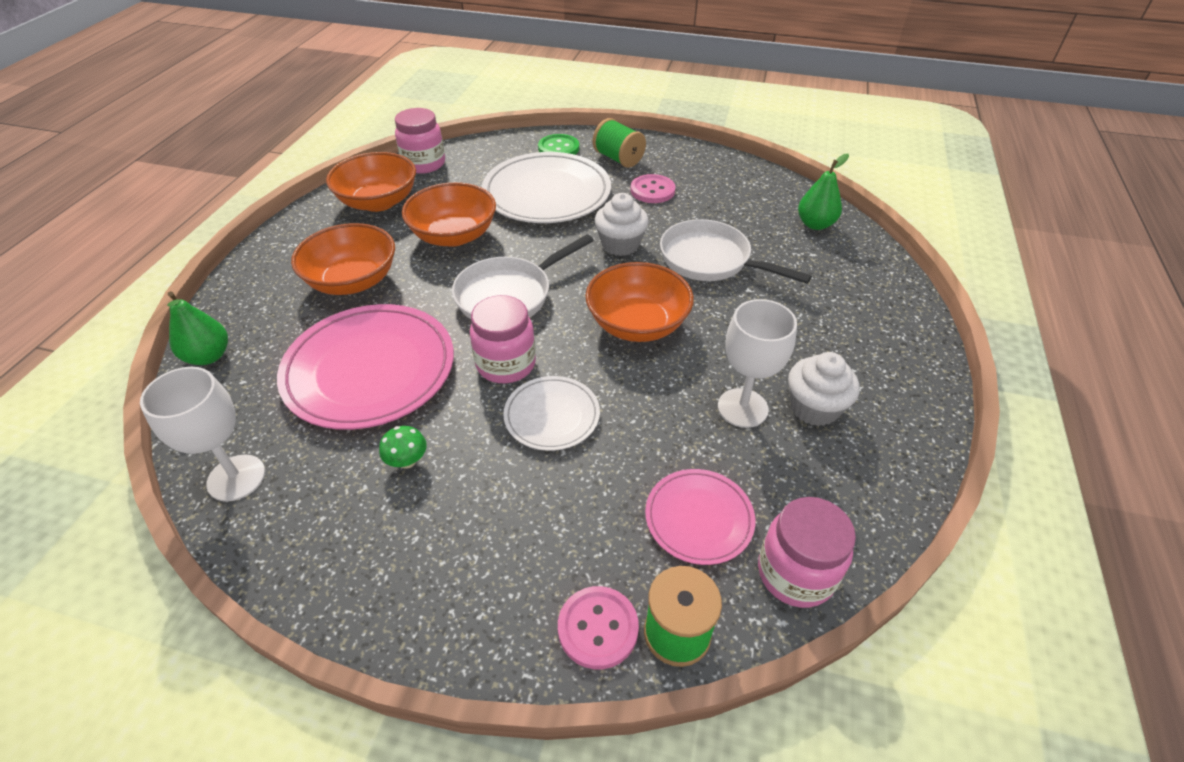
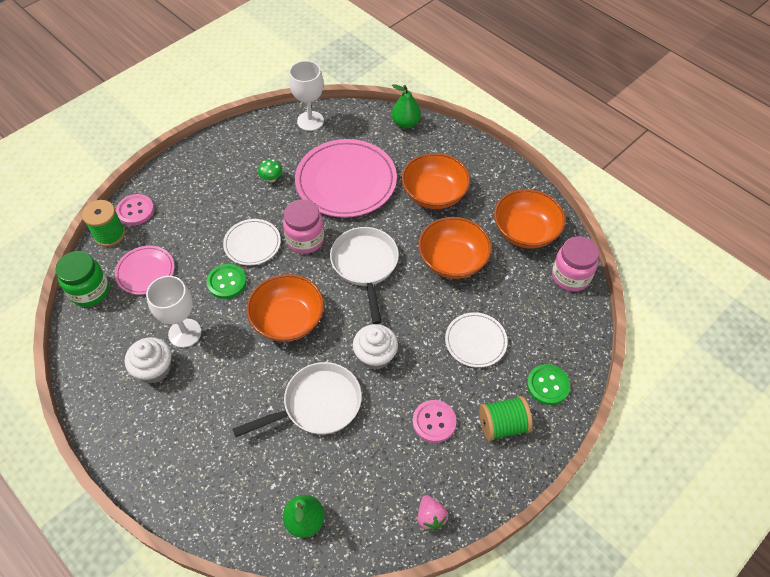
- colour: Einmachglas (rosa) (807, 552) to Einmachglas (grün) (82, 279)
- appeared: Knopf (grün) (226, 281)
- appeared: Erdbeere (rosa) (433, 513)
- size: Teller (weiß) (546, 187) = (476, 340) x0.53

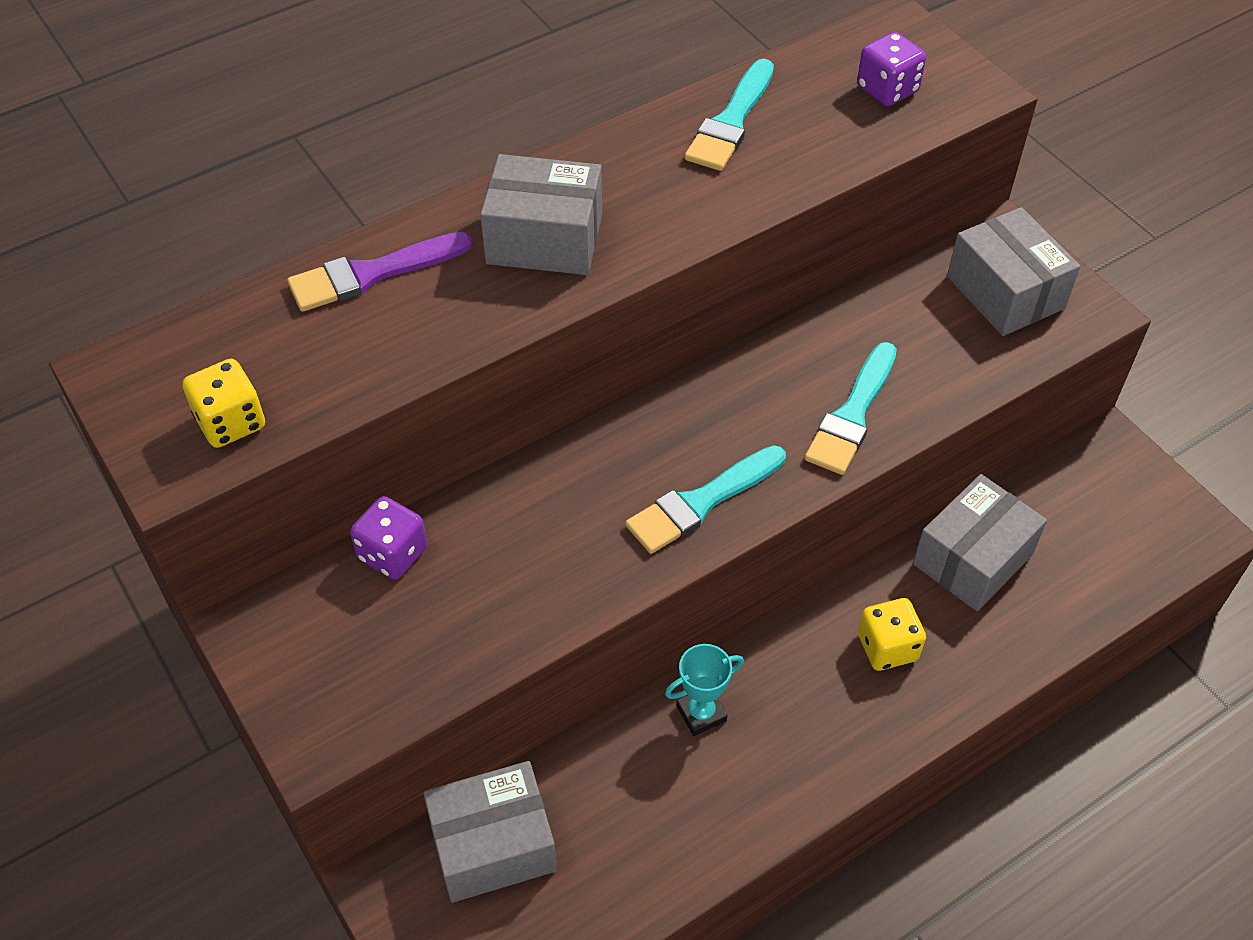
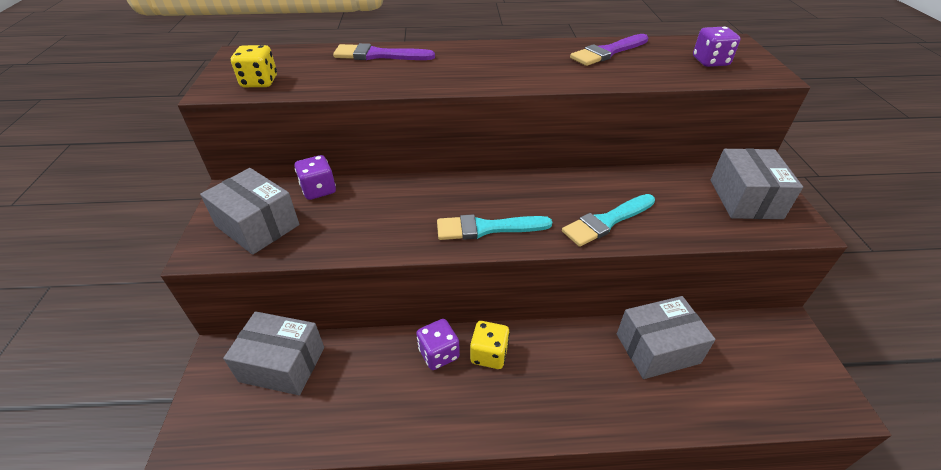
- relocated: Schachtel (grau) (541, 214) to (249, 211)
- exchanged: Pokal (türkis) (704, 690) to Spielwürfel (lila) (438, 344)
- relocated: Spielwürfel (gelb) (892, 634) to (490, 345)
- colour: Pinsel (türkis) (729, 115) to Pinsel (lila) (609, 50)

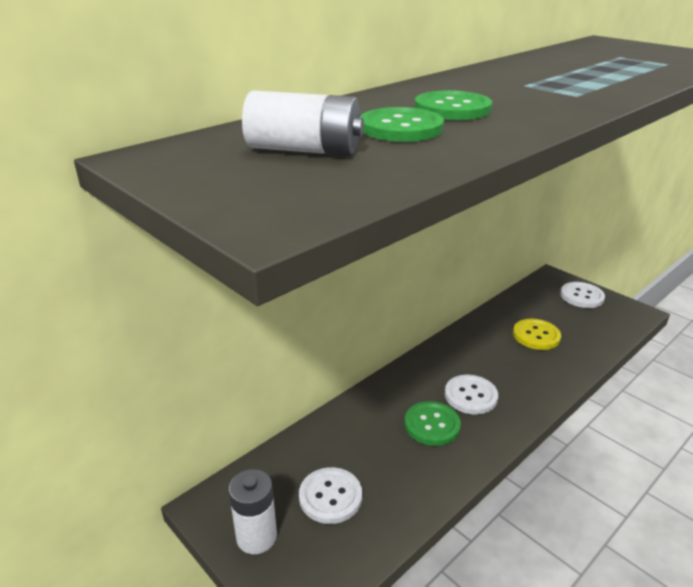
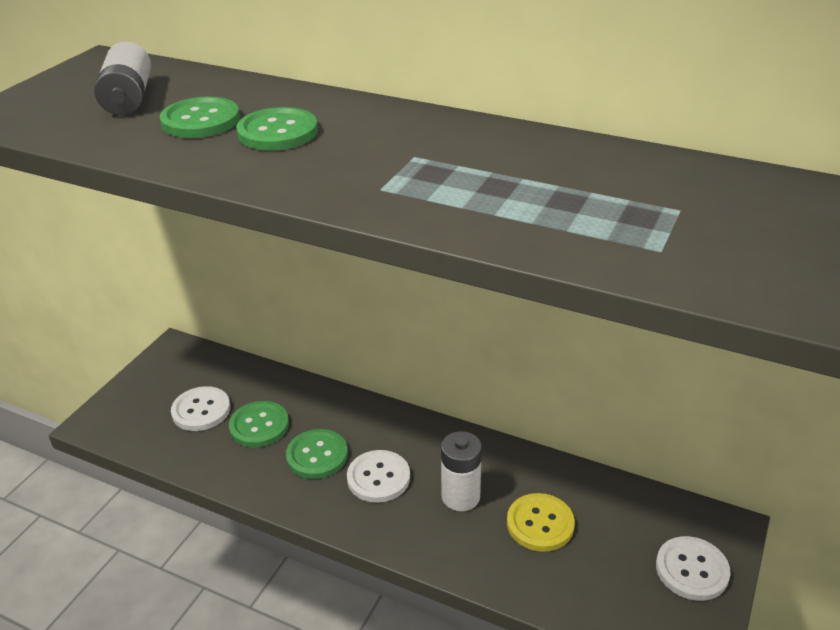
- appeared: Knopf (grün) (259, 424)
- relocated: Batterie (weiß) (252, 511) to (461, 471)

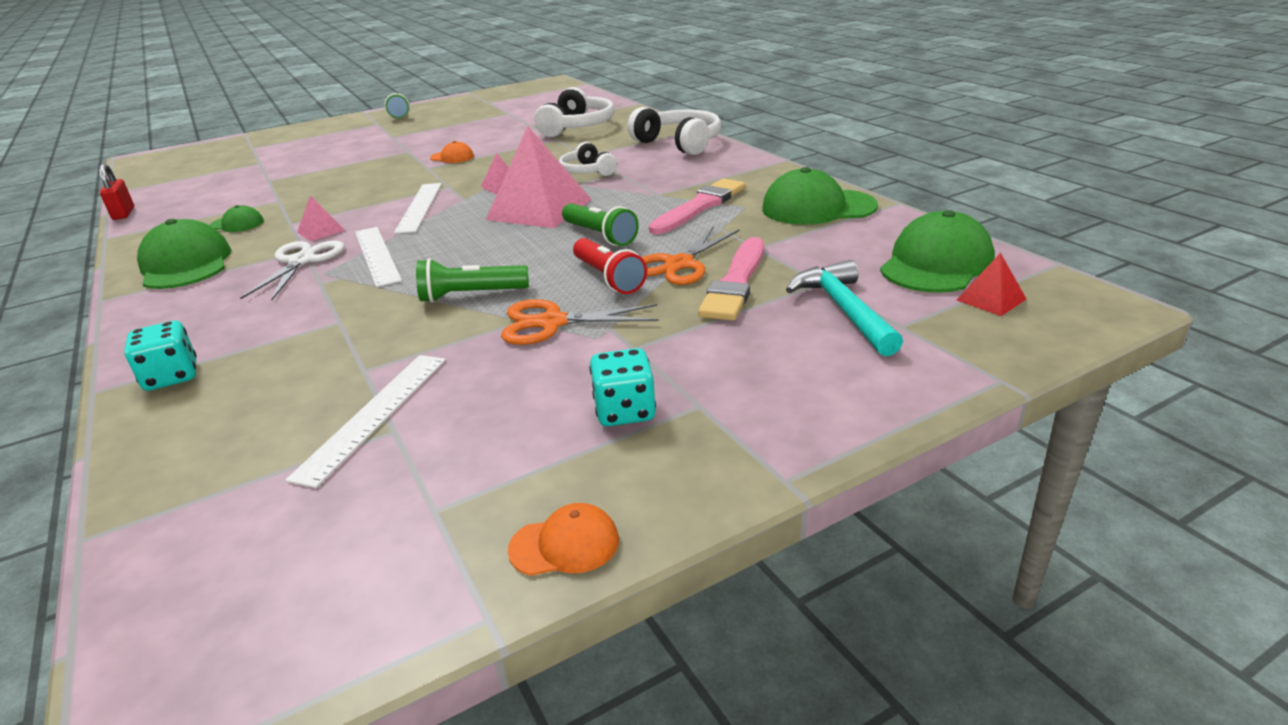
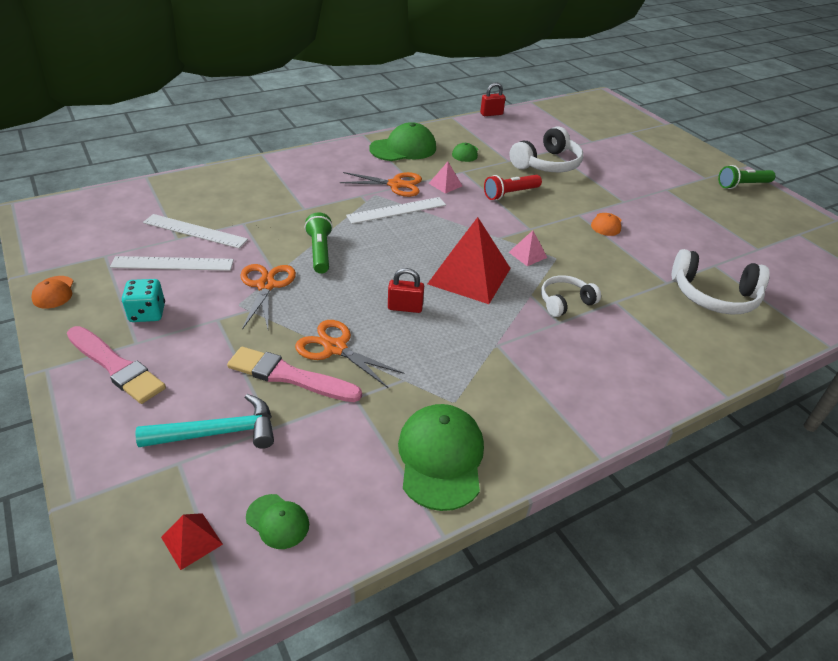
- relocated: Pinsel (rosa) (697, 207) to (116, 365)
- relocated: Lineal (weiß) (418, 208) to (172, 263)
- size: Kappe (grün) (937, 251) = (277, 521) x0.51
- colour: Schere (weiß) (292, 270) to Schere (orange) (381, 184)
- exchanged: Taschenlampe (grün) (600, 224) to Vorhängeschloss (rot) (406, 290)
- colour: Pyramide (rosa) (539, 177) to Pyramide (rot) (469, 260)
- relocated: Taschenlampe (rot) (610, 266) to (513, 187)
- relocated: Kopfhörer (weiß) (674, 131) to (546, 149)
- missing: Spielwürfel (türkis) (160, 356)

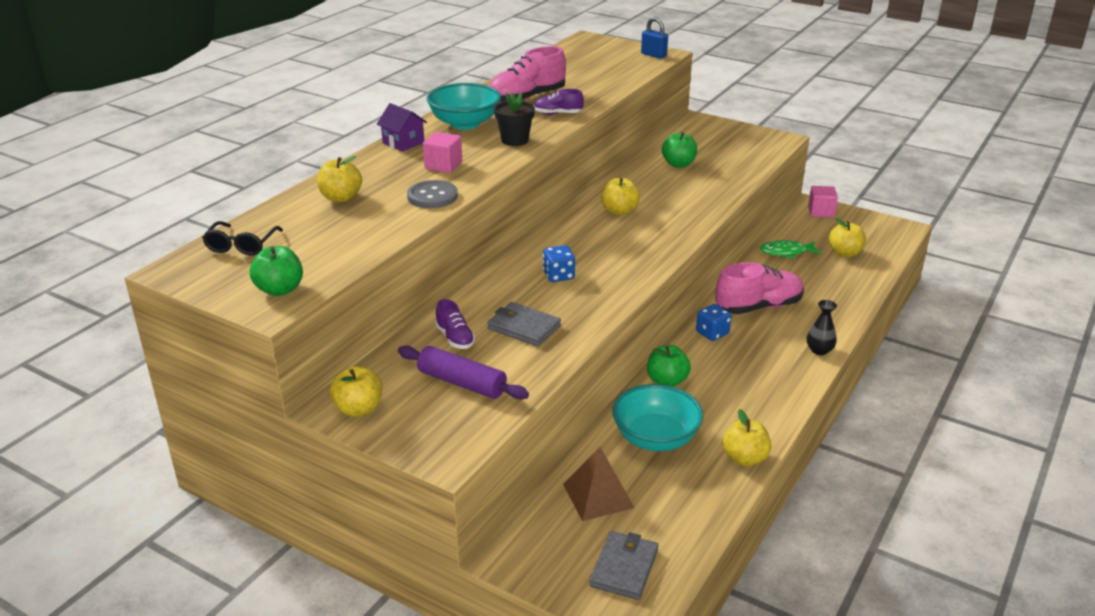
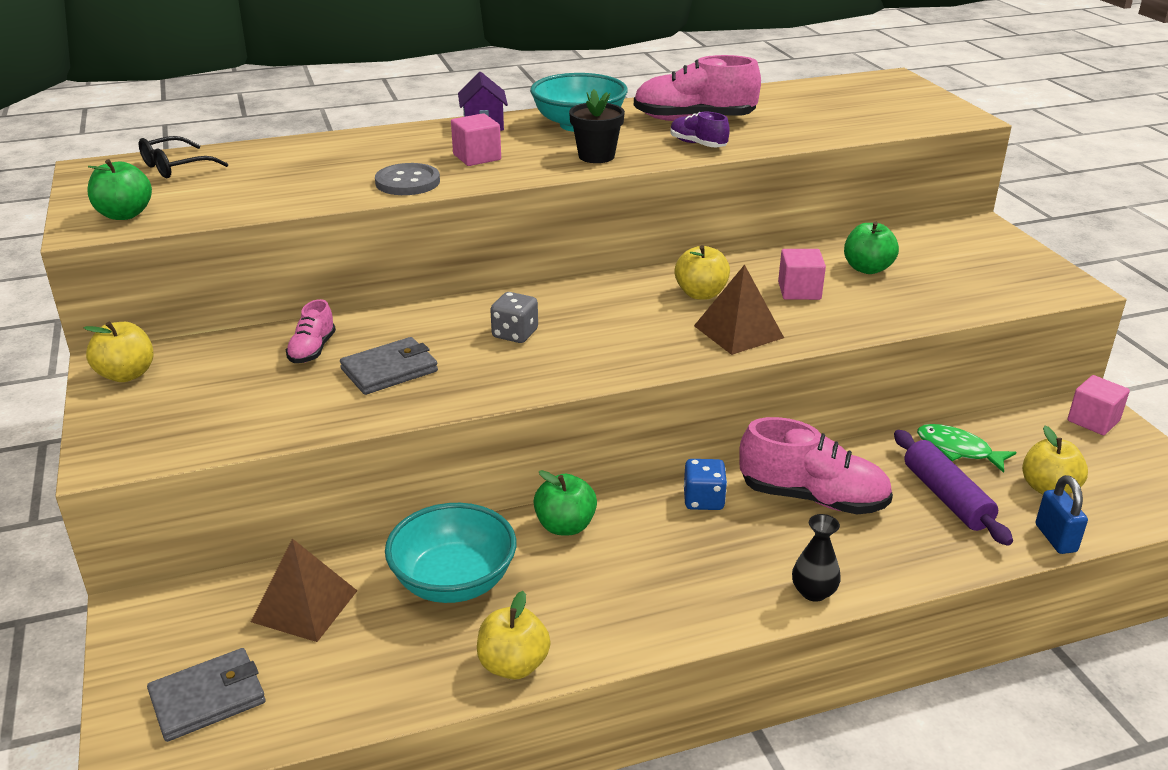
- colour: Schuh (lila) (455, 324) to Schuh (rosa) (311, 331)
- spun: Geldbörse (grau) (524, 324) = (389, 366) 75 degrees clockwise
- colour: Spielwürfel (blau) (559, 263) to Spielwürfel (grau) (514, 317)
- appeared: Pyramide (braun) (739, 309)
- appeared: Kubus (rosa) (802, 274)
- relocated: Nudelholz (lila) (463, 373) to (953, 488)
- relocated: Vorhängeschloss (blau) (654, 38) to (1062, 514)
- missing: Apfel (gelb) (339, 179)

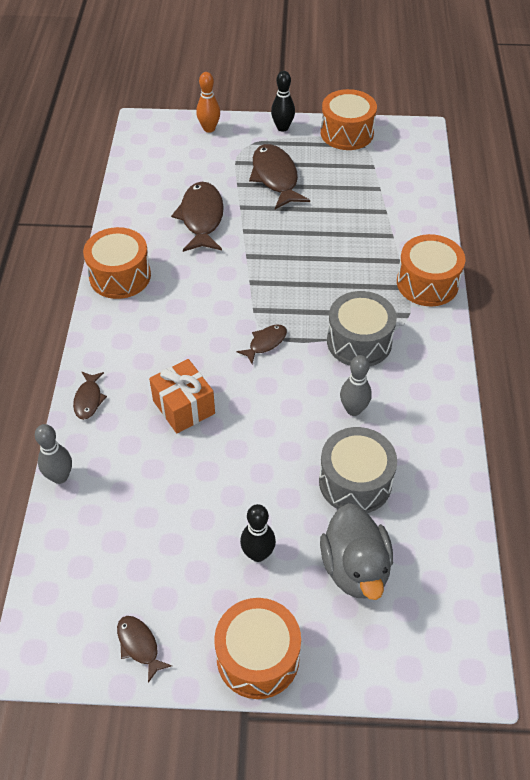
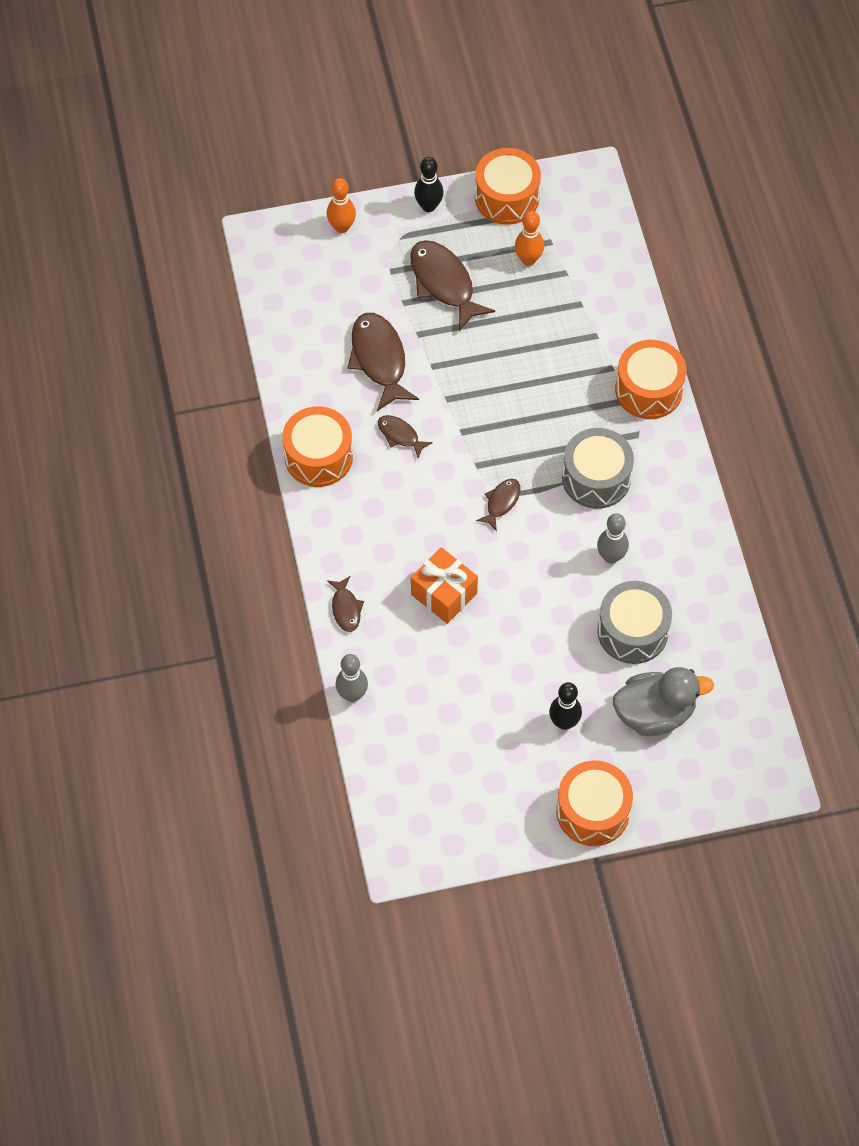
- relocated: Fisch (braun) (144, 649) to (405, 437)
- appeared: Bowlingkegel (orange) (529, 238)
- spun: Ente (grau) (356, 551) = (663, 701) 75 degrees counterclockwise

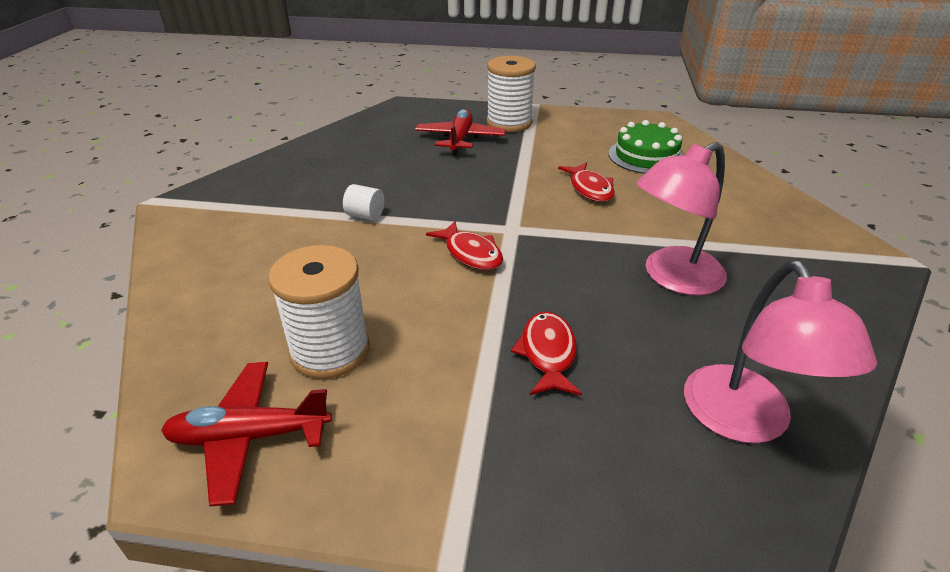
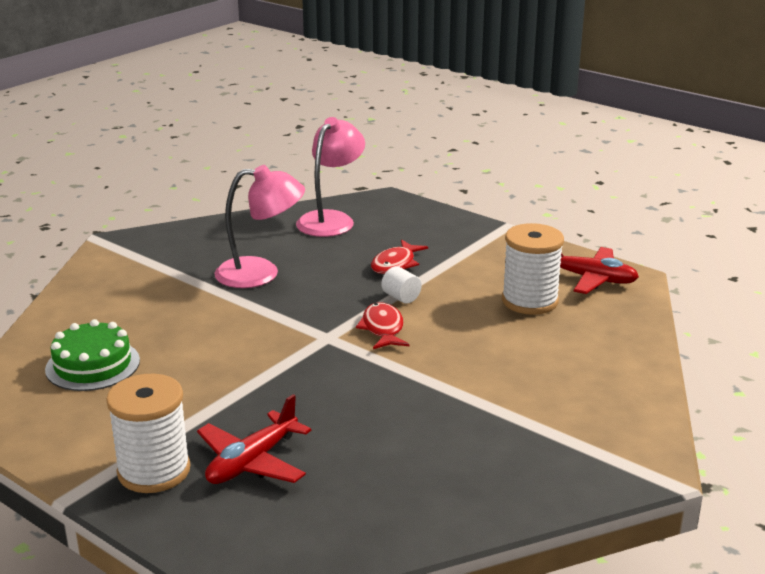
- relocated: Vollzylinder (weiß) (363, 202) to (402, 285)
- missing: Fisch (rot) (586, 182)

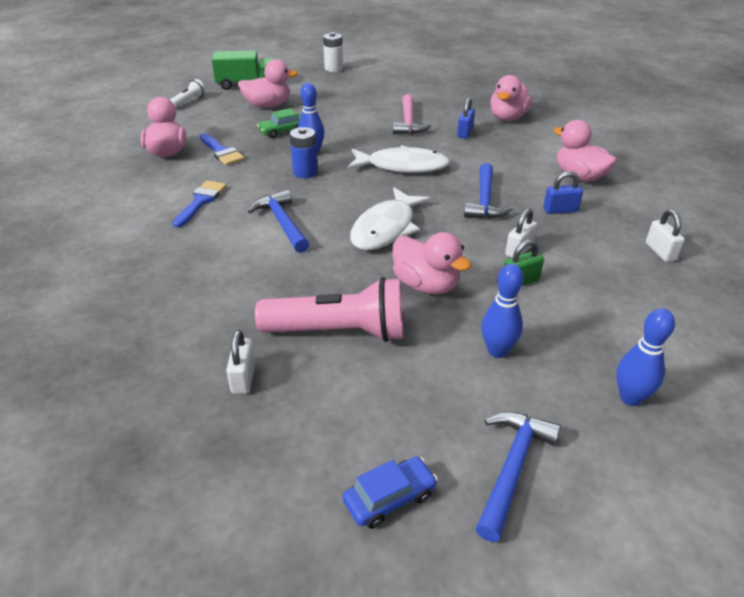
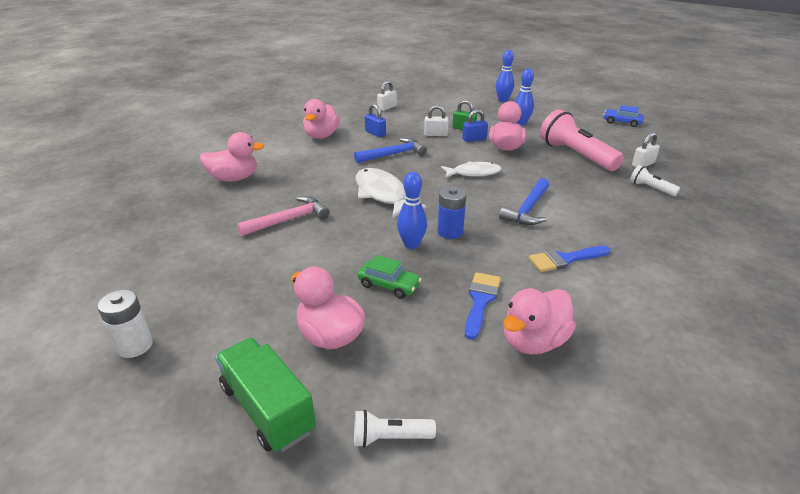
- size: Fisch (weiß) (390, 218) = (471, 169) x0.67
- relocated: Vorhängeschloss (blau) (466, 118) to (475, 126)
- appeared: Taschenlampe (weiß) (655, 180)
- missing: Hammer (blau) (518, 477)

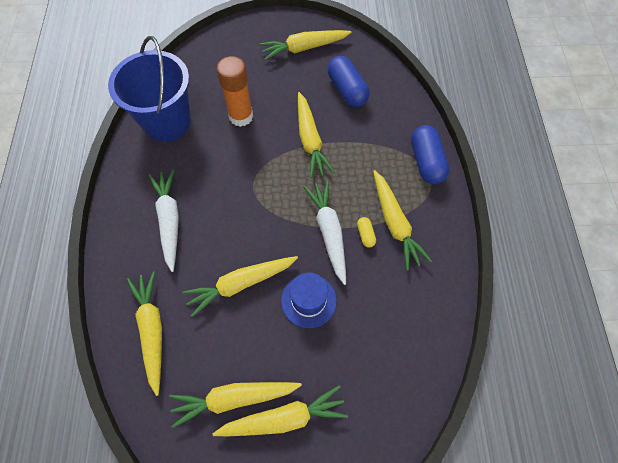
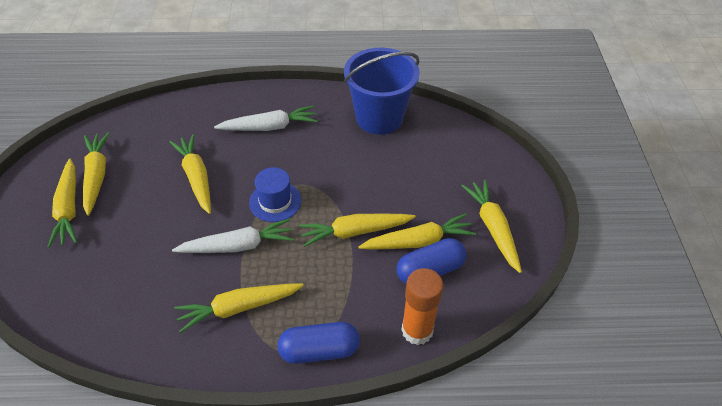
- relocated: Hut (blau) (309, 300) to (275, 194)
- relocated: Karotte (gelb) (144, 333) to (417, 231)
- relocated: Klebestift (orange) (235, 91) to (422, 306)
- missing: Kapsel (gelb) (366, 232)

